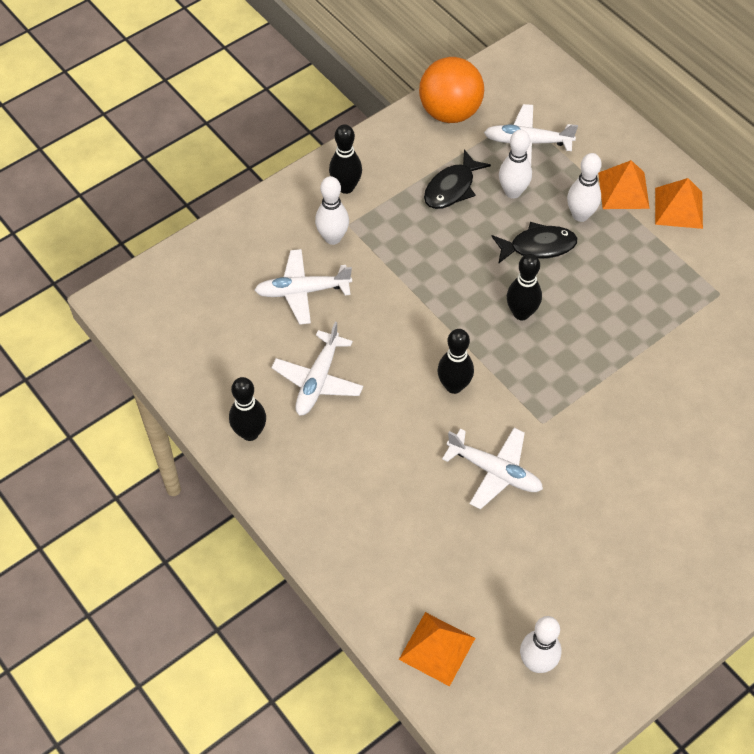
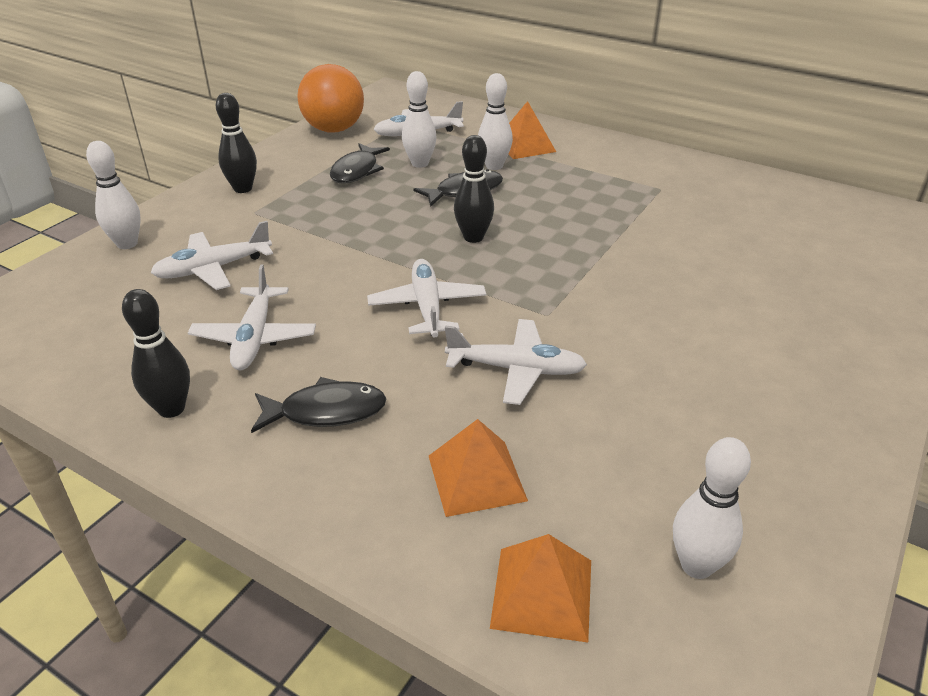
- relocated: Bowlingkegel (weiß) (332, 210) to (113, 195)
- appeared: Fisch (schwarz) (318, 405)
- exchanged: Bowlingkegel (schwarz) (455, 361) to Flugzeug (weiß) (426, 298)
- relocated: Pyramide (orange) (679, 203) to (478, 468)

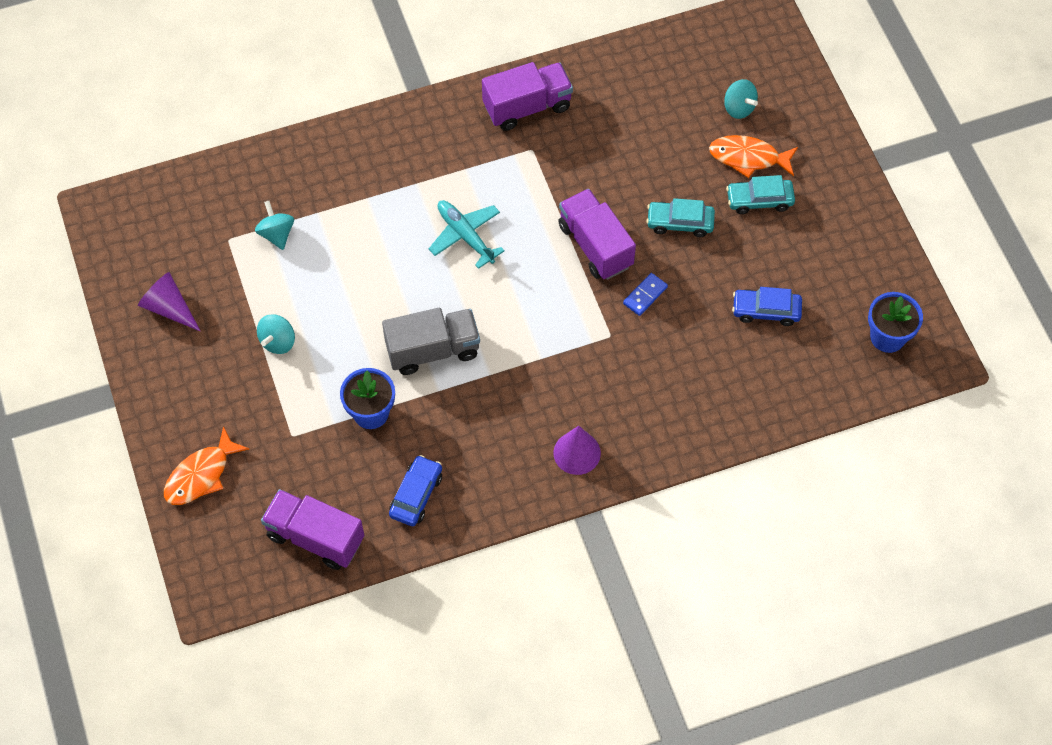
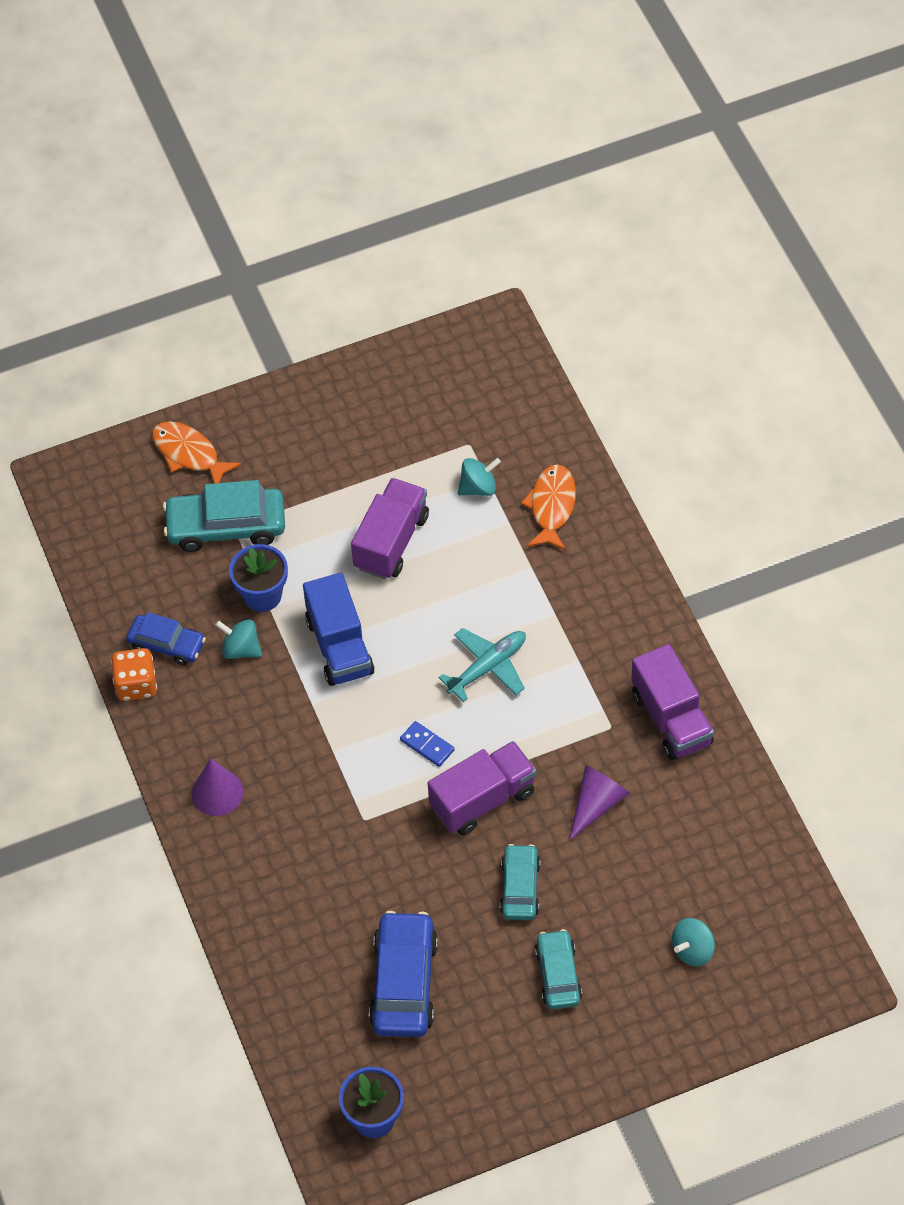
- appeared: Spielwürfel (orange) (134, 674)
- appeared: Auto (türkis) (224, 516)
- relocated: Kreisel (türkis) (276, 334) to (238, 639)
- colour: Lastwagen (grau) (431, 341) to Lastwagen (blau) (338, 629)
- relocated: Lastwagen (lila) (312, 529) to (390, 528)
- size: Auto (blau) (767, 306) = (403, 974) x1.61
- relocated: Dominostein (blau) (645, 294) to (427, 744)
- relocated: Fisch (orange) (753, 156) to (548, 507)
- relocated: Kegel (lila) (169, 301) to (599, 803)

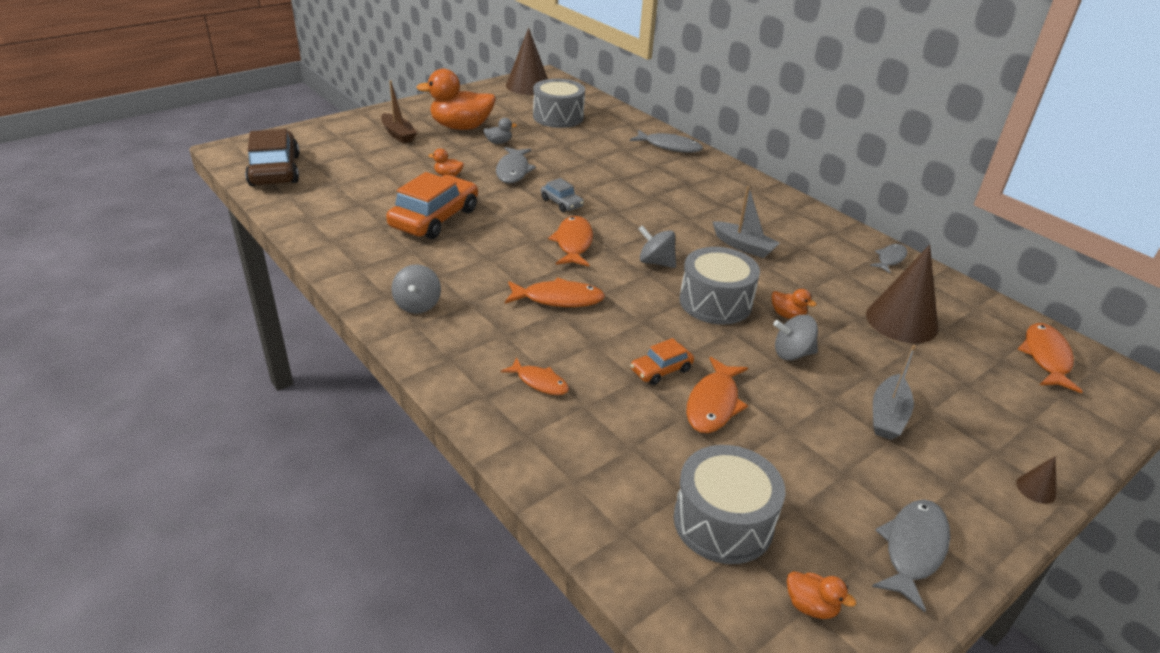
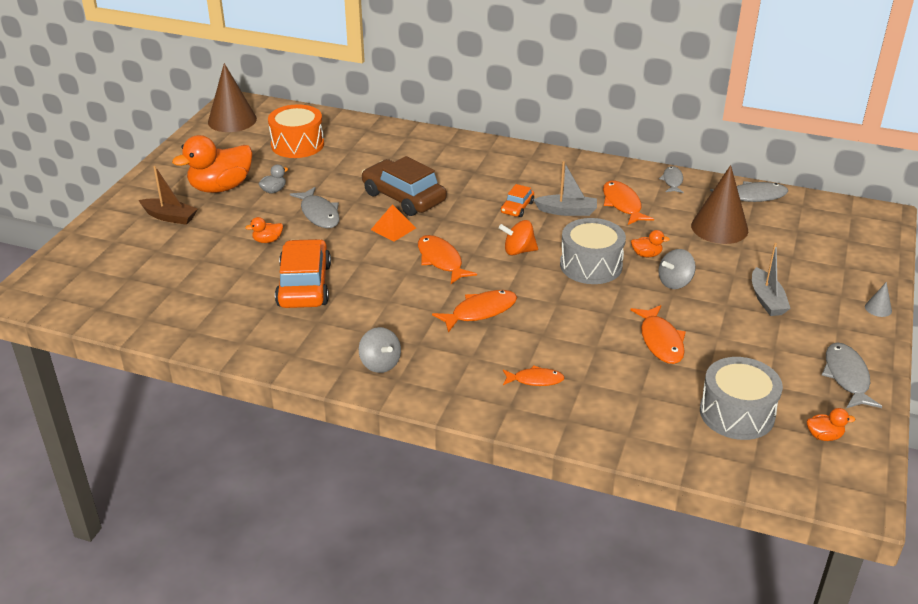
- colour: Trommel (grau) (559, 103) to Trommel (orange) (296, 131)
- relocated: Auto (braun) (272, 157) to (404, 186)
- exchanged: Auto (grau) (562, 195) to Pyramide (orange) (393, 223)
- colour: Kreisel (grau) (657, 246) to Kreisel (orange) (518, 237)
- relocated: Auto (orange) (662, 361) to (517, 200)
- relocated: Fisch (orange) (1050, 358) to (628, 203)
- relocated: Fisch (grau) (666, 141) to (749, 191)
- colour: Kegel (braun) (1036, 480) to Kegel (grau) (878, 299)

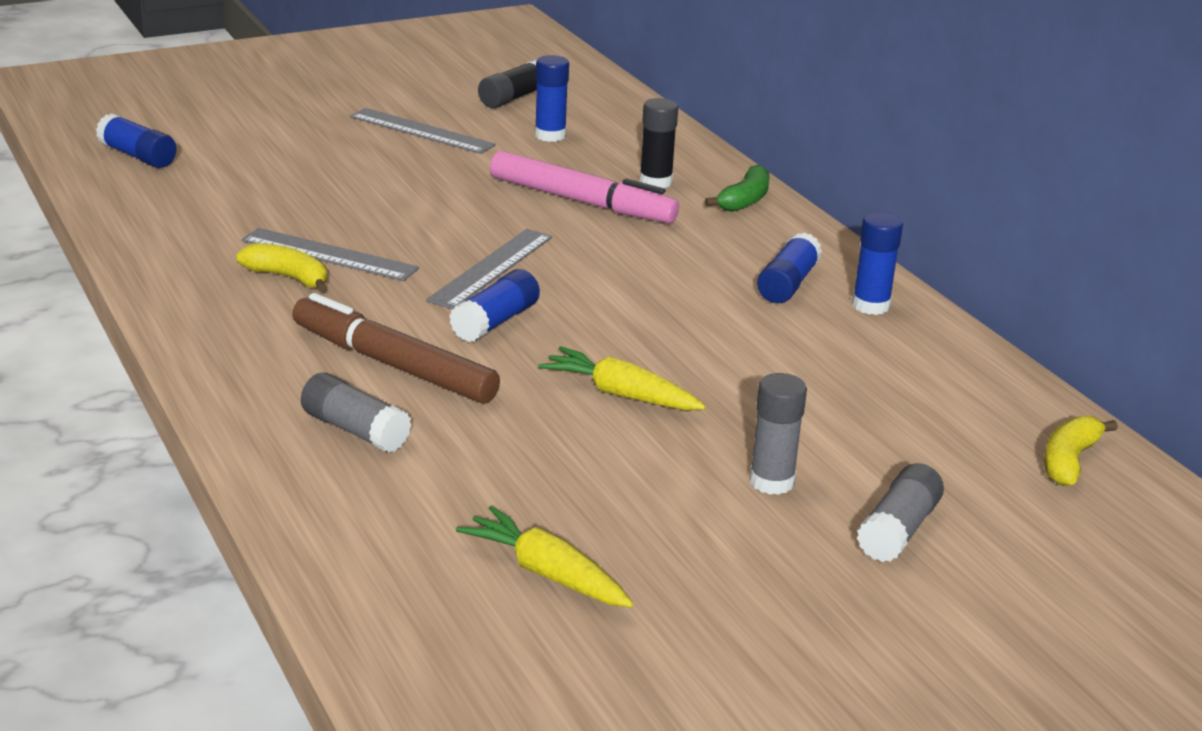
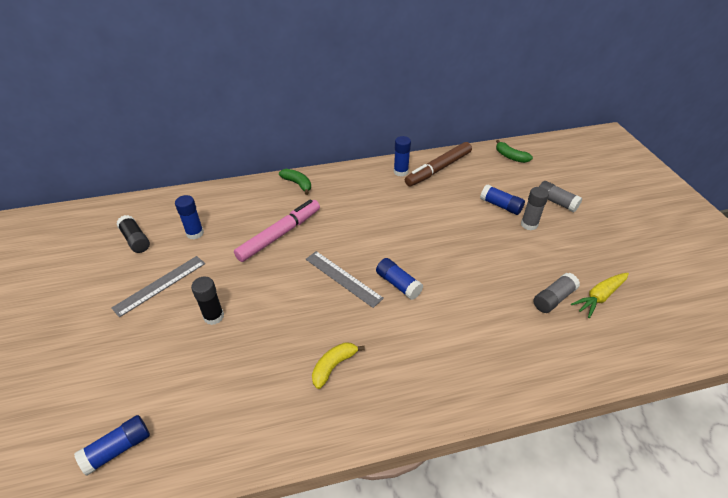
- relocated: Klebestift (schwarz) (659, 143) to (207, 301)
- relocated: Filzstift (braun) (396, 348) to (438, 164)
- relocated: Klebestift (blau) (789, 267) to (502, 199)
- colour: Banane (gelb) (1081, 450) to Banane (grün) (514, 151)
- relocated: Klebestift (grau) (356, 412) to (556, 293)
- missing: Lineal (grau) (330, 254)
- missing: Karotte (gelb) (622, 378)

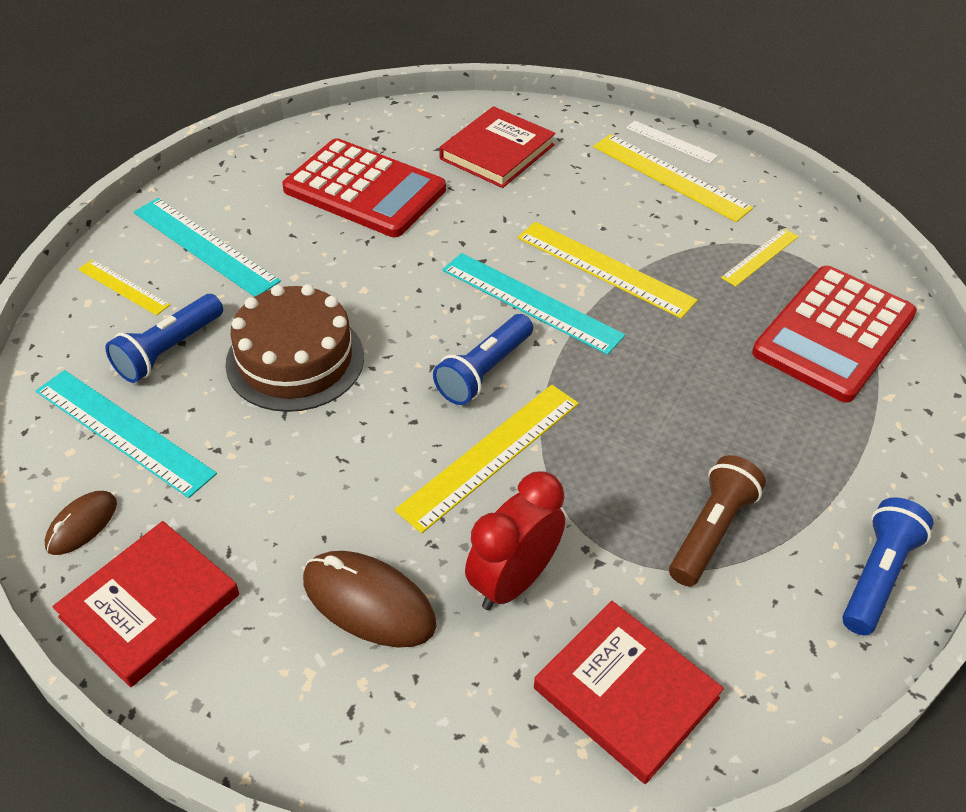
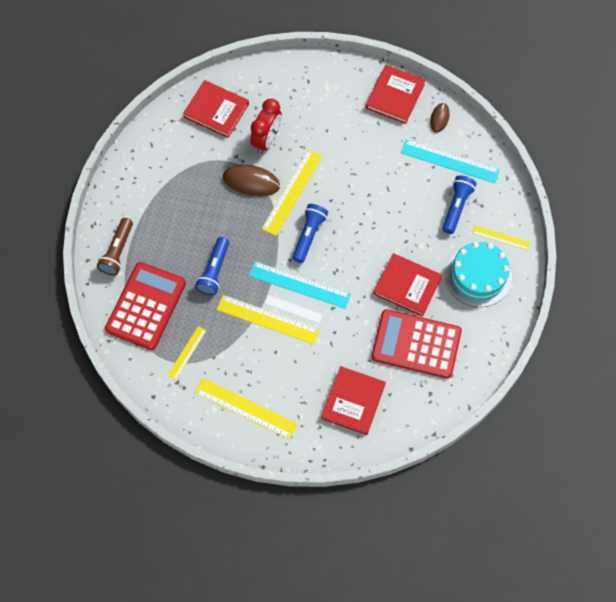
- relocated: Taschenlampe (braun) (717, 520) to (115, 246)
- relocated: Taschenlampe (blau) (887, 566) to (212, 266)
- relocated: Computermaus (braun) (370, 599) to (251, 180)
- relocated: Lineal (weiß) (672, 142) to (294, 309)
- appeared: Buch (rot) (407, 285)
- exchanged: Lineal (türkis) (207, 247) to Kuchen (türkis) (478, 274)
- missing: Kuchen (braun) (294, 348)

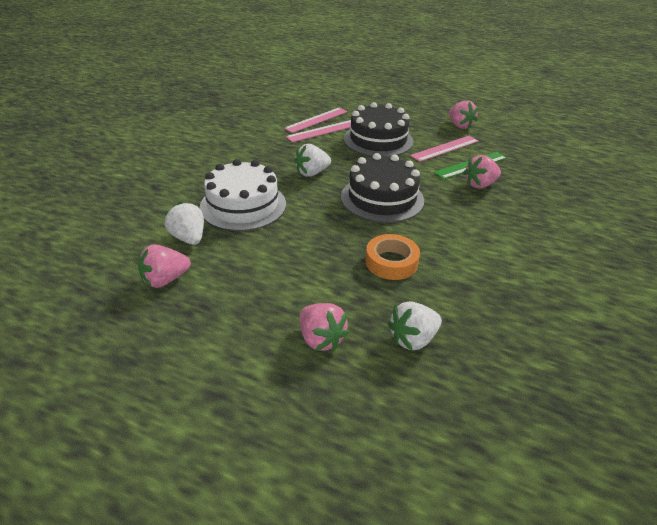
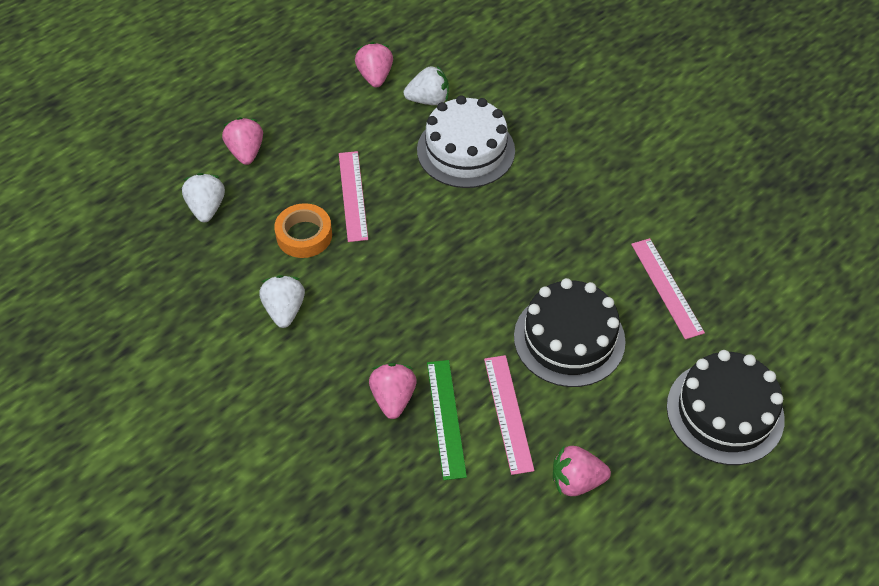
- spun: Erdbeere (rosa) (324, 327) = (242, 141) 90 degrees clockwise
- relocated: Erdbeere (weiß) (312, 160) to (282, 301)
- relocated: Lineal (rosa) (318, 131) to (353, 196)
- relocated: Kuchen (schwarz) (382, 188) to (726, 407)

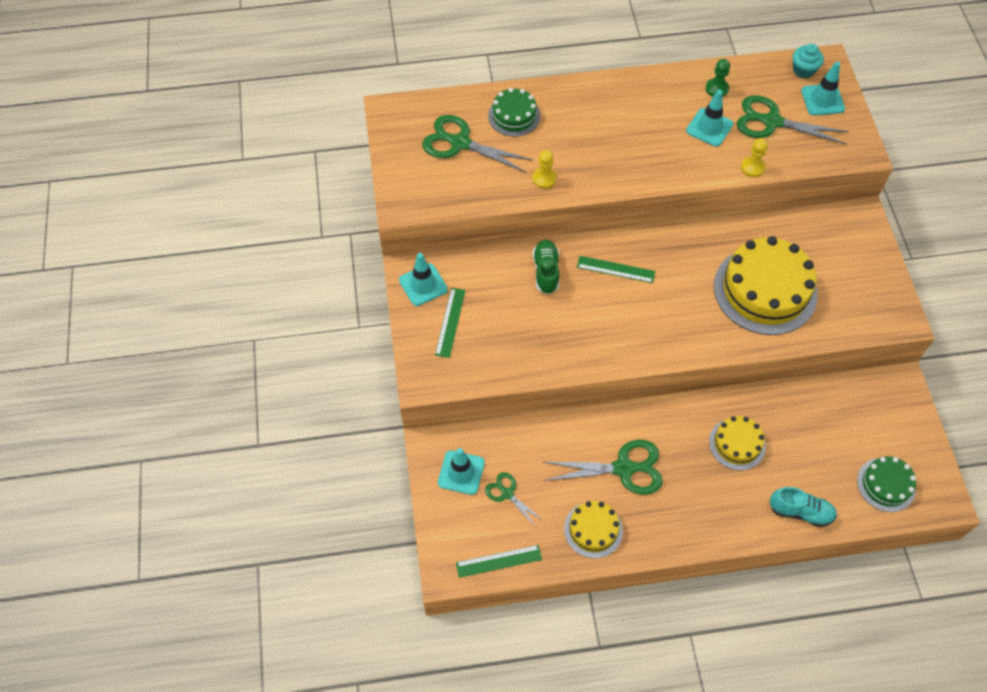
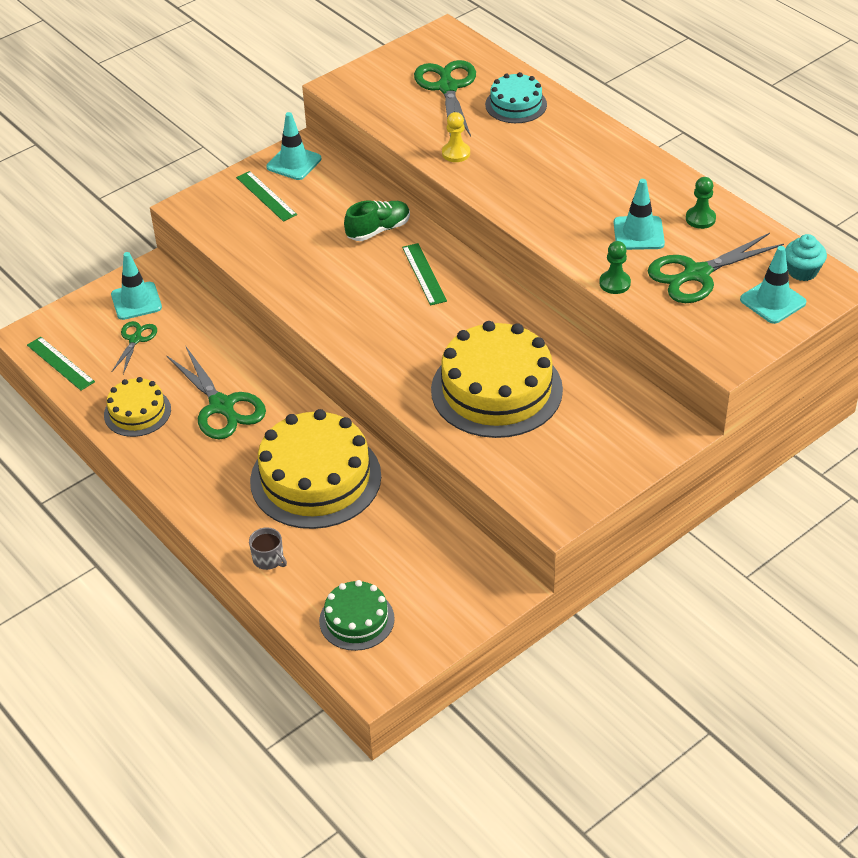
- spun: Lineal (grün) (450, 323) = (266, 196) 75 degrees clockwise
- exchanged: Schuh (türkis) (803, 507) to Tasse (grau) (268, 548)
- size: Kuchen (gelb) (737, 443) = (315, 469) x1.88
- colour: Kuchen (grün) (514, 112) to Kuchen (türkis) (516, 97)
- colour: Bauer (gelb) (754, 158) to Bauer (grün) (615, 267)
- spun: Schere (grün) (793, 120) = (716, 268) 105 degrees counterclockwise

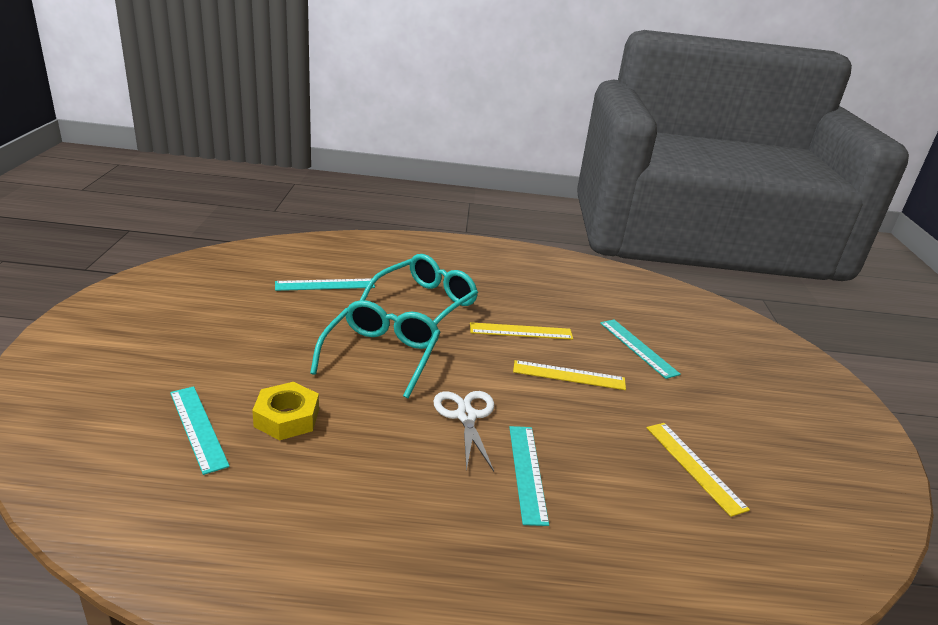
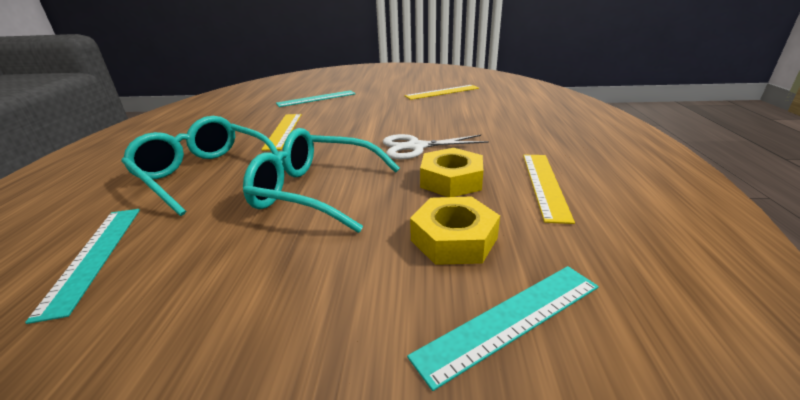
- appeared: Sechskantmutter (gelb) (451, 172)
- relocated: Lineal (gelb) (569, 375) to (549, 189)
- missing: Lineal (türkis) (529, 476)

